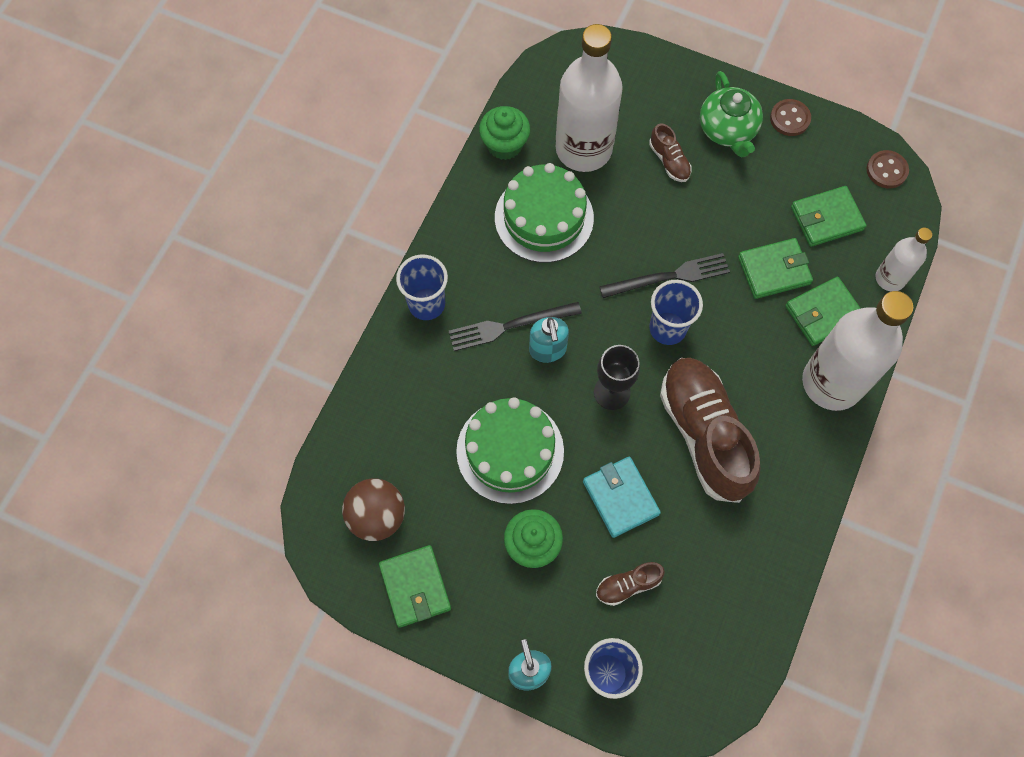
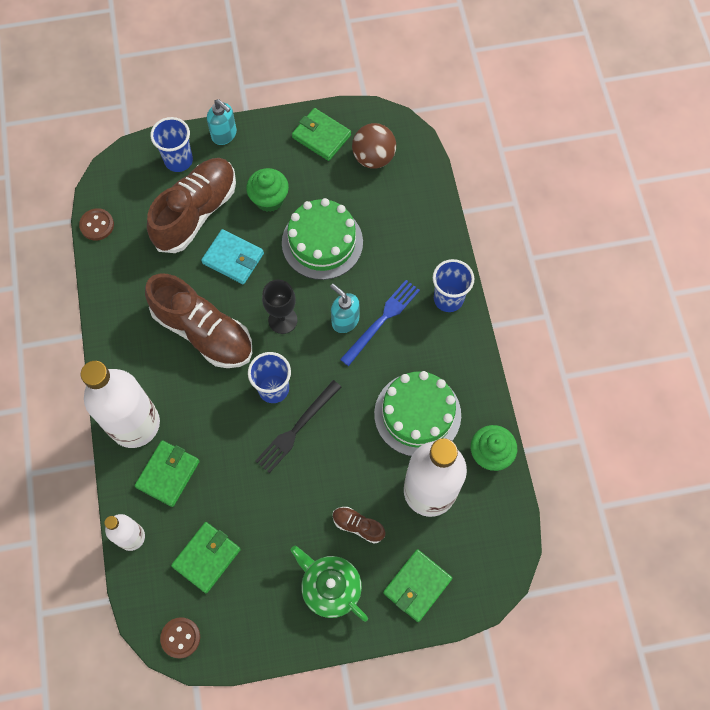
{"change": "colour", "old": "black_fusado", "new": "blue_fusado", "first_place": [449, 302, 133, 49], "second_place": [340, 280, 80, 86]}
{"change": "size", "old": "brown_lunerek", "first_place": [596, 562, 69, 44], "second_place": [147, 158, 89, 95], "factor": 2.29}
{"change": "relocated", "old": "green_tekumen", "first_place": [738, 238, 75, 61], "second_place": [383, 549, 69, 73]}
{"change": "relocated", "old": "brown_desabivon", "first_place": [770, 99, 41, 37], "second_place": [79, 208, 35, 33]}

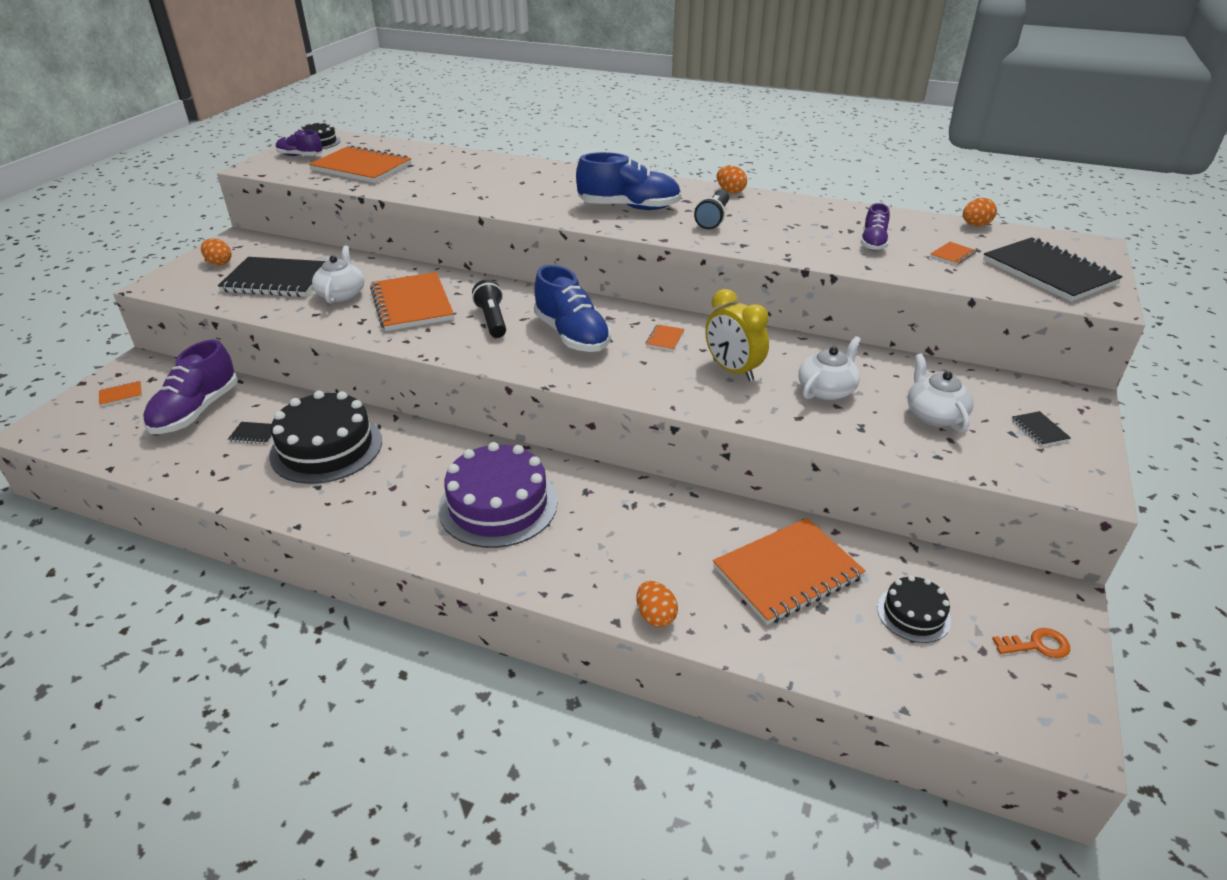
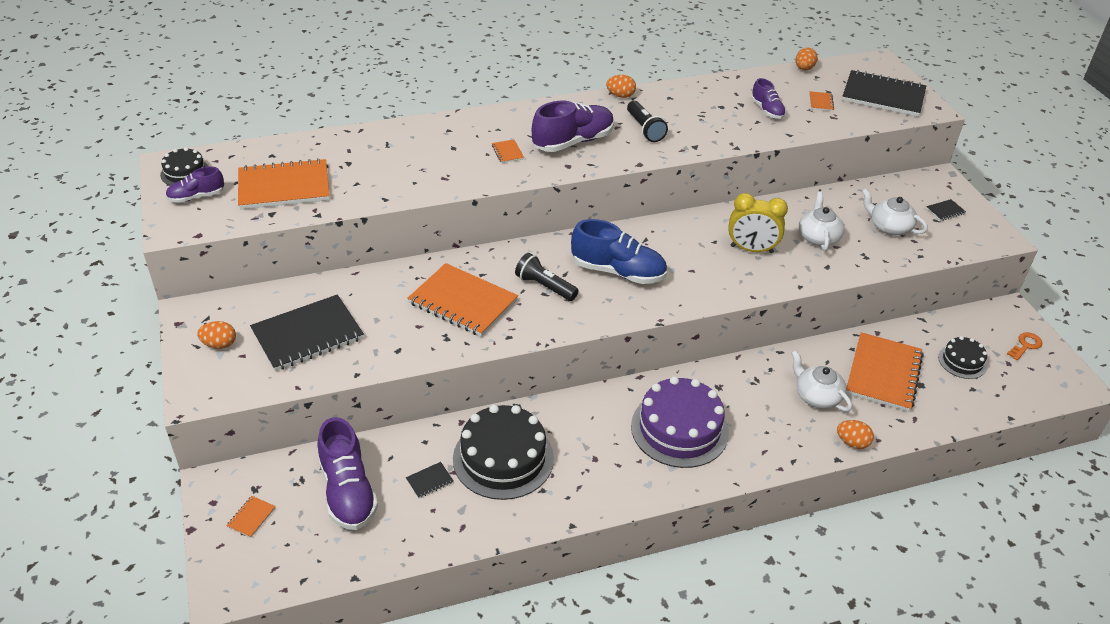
{"change": "relocated", "old": "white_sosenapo", "first_place": [312, 246, 52, 58], "second_place": [791, 350, 61, 61]}
{"change": "colour", "old": "blue_lunerek", "new": "purple_lunerek", "first_place": [576, 152, 105, 58], "second_place": [532, 101, 82, 51]}
{"change": "relocated", "old": "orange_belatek", "first_place": [646, 324, 38, 27], "second_place": [492, 140, 32, 23]}
{"change": "spun", "old": "black_belatek", "first_place": [1012, 411, 59, 35], "second_place": [926, 199, 40, 22], "degrees": -60}

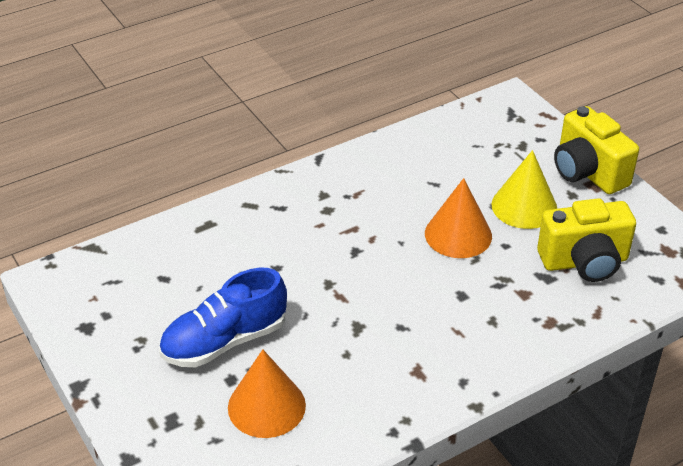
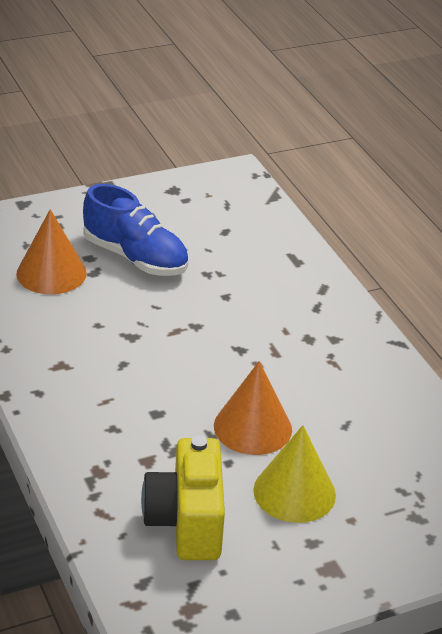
{"change": "spun", "old": "blue_lunerek", "first_place": [159, 268, 128, 99], "second_place": [83, 184, 105, 92], "degrees": 150}
{"change": "missing", "old": "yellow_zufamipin", "first_place": [554, 106, 85, 88]}

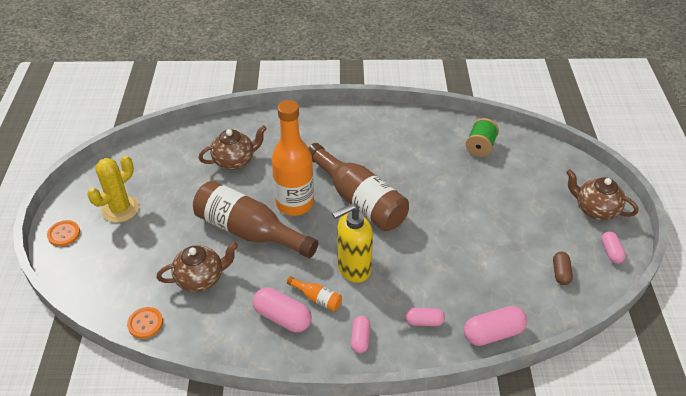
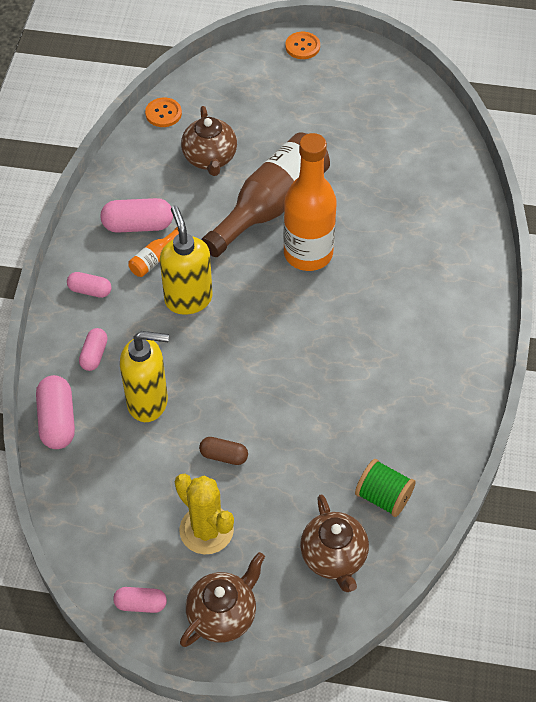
{"change": "relocated", "old": "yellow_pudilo", "first_place": [87, 156, 52, 67], "second_place": [175, 474, 59, 81]}
{"change": "relocated", "old": "brown_sosenapo", "first_place": [199, 125, 68, 45], "second_place": [300, 494, 69, 98]}
{"change": "spun", "old": "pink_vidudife", "first_place": [253, 288, 59, 45], "second_place": [100, 198, 73, 35], "degrees": 45}
{"change": "missing", "old": "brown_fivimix", "first_place": [308, 143, 101, 88]}
{"change": "relocated", "old": "brown_vidudife", "first_place": [553, 252, 20, 33], "second_place": [199, 437, 49, 28]}
{"change": "appeared", "new": "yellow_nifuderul", "second_place": [120, 331, 49, 91]}

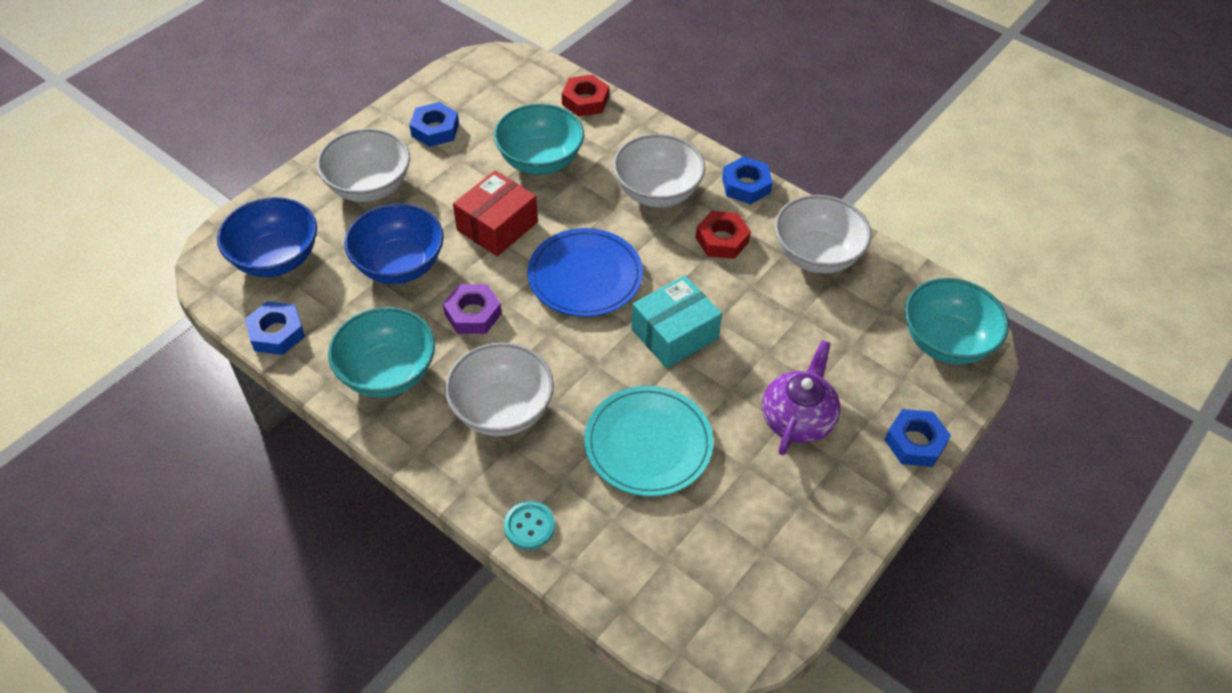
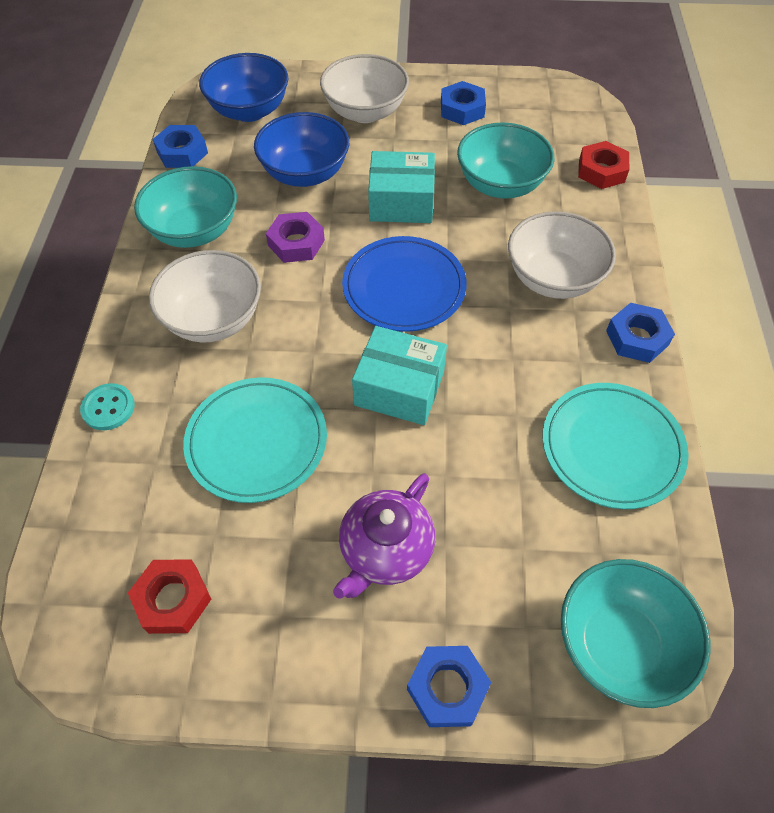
{"change": "colour", "old": "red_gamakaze", "new": "turquoise_gamakaze", "first_place": [453, 170, 85, 86], "second_place": [368, 151, 67, 72]}
{"change": "relocated", "old": "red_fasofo", "first_place": [695, 211, 56, 48], "second_place": [128, 559, 83, 75]}
{"change": "spun", "old": "purple_sosenapo", "first_place": [762, 340, 78, 115], "second_place": [333, 473, 102, 126], "degrees": 135}
{"change": "exchanged", "old": "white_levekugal", "new": "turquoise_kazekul", "first_place": [775, 195, 97, 79], "second_place": [542, 383, 147, 126]}

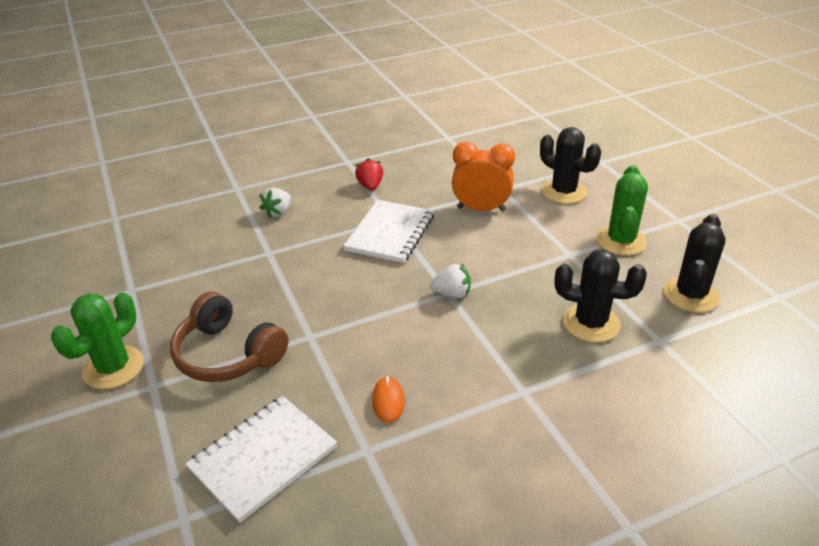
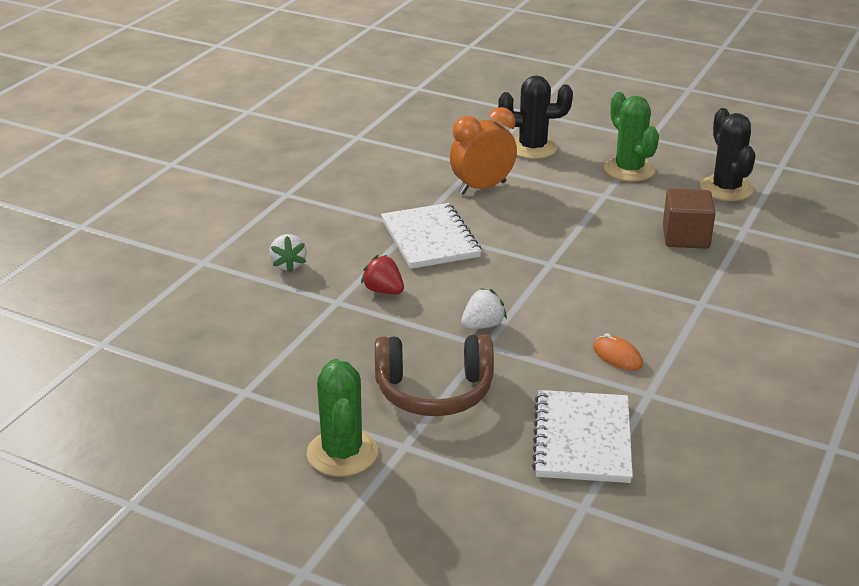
{"change": "relocated", "old": "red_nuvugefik", "first_place": [355, 158, 28, 33], "second_place": [361, 255, 43, 39]}
{"change": "relocated", "old": "white_nuvugefik", "first_place": [430, 264, 41, 34], "second_place": [461, 288, 46, 41]}
{"change": "exchanged", "old": "black_pudilo", "new": "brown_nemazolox", "first_place": [554, 250, 93, 92], "second_place": [663, 189, 53, 60]}

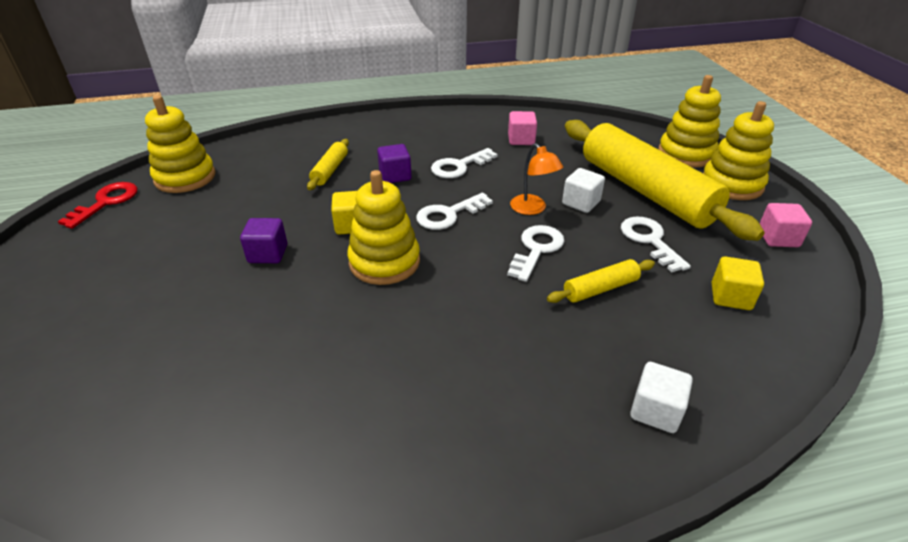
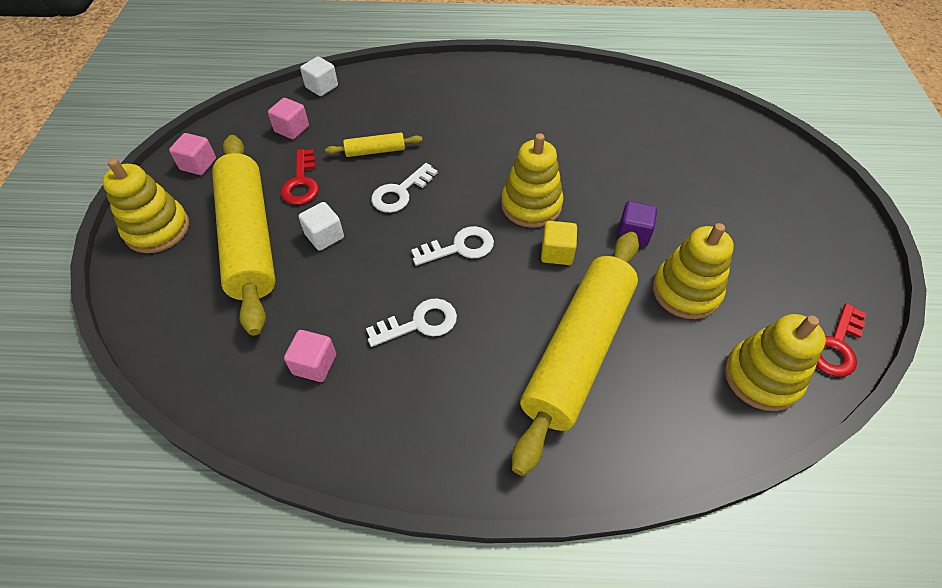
{"change": "size", "old": "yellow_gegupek", "first_place": [307, 139, 42, 51], "second_place": [512, 231, 127, 245], "factor": 2.39}
{"change": "missing", "old": "purple_nemazolox", "first_place": [377, 144, 35, 39]}
{"change": "missing", "old": "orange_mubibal", "first_place": [510, 143, 53, 72]}
{"change": "colour", "old": "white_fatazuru", "new": "red_fatazuru", "first_place": [621, 216, 70, 56], "second_place": [281, 149, 38, 56]}
{"change": "relocated", "old": "white_nemazolox", "first_place": [630, 362, 63, 71], "second_place": [300, 57, 38, 39]}
{"change": "relocated", "old": "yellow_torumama", "first_place": [658, 75, 63, 93], "second_place": [652, 223, 82, 96]}
{"change": "colour", "old": "yellow_nemazolox", "new": "pink_nemazolox", "first_place": [712, 257, 52, 53], "second_place": [268, 98, 41, 41]}

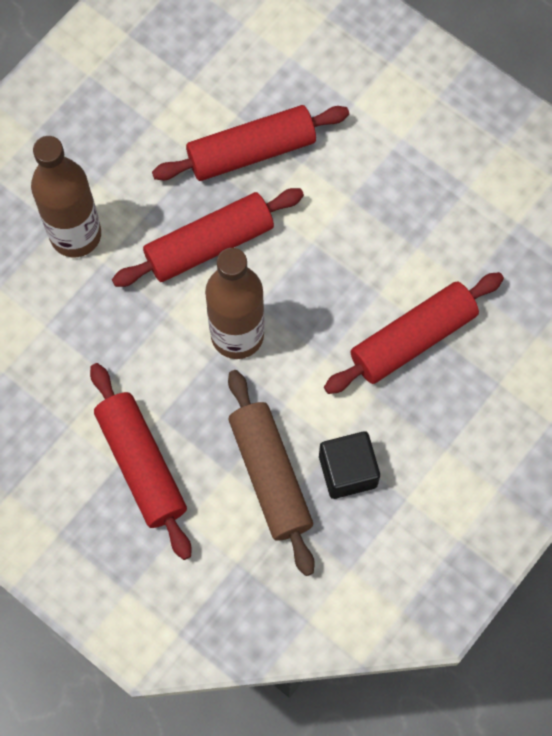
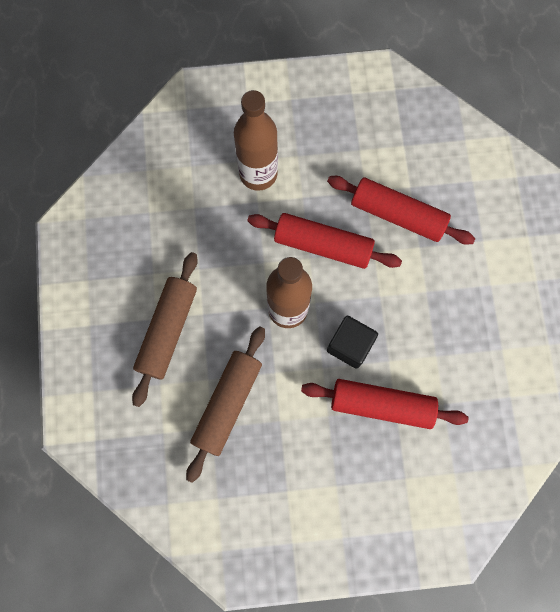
{"change": "colour", "old": "red_gegupek", "new": "brown_gegupek", "first_place": [90, 363, 101, 197], "second_place": [132, 252, 66, 155]}
{"change": "relocated", "old": "black_nemazolox", "first_place": [319, 431, 61, 68], "second_place": [327, 316, 51, 53]}

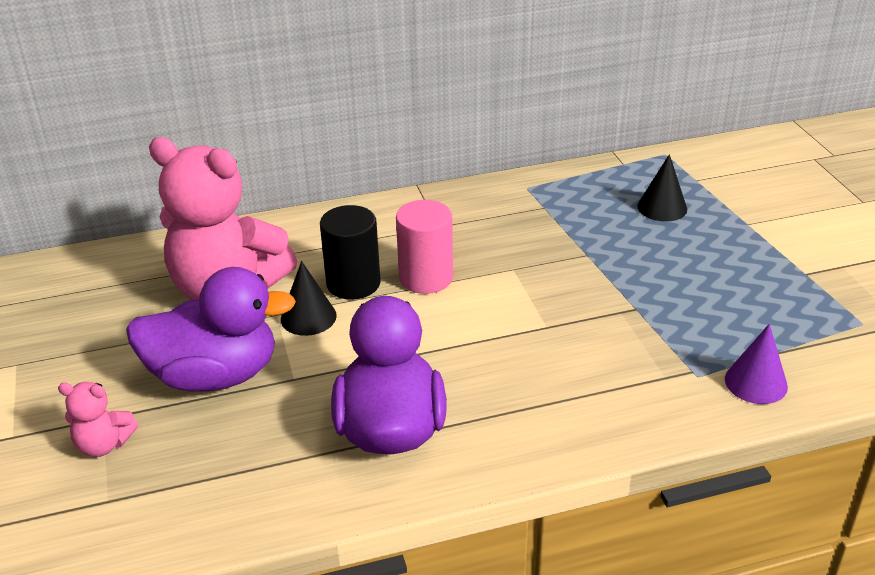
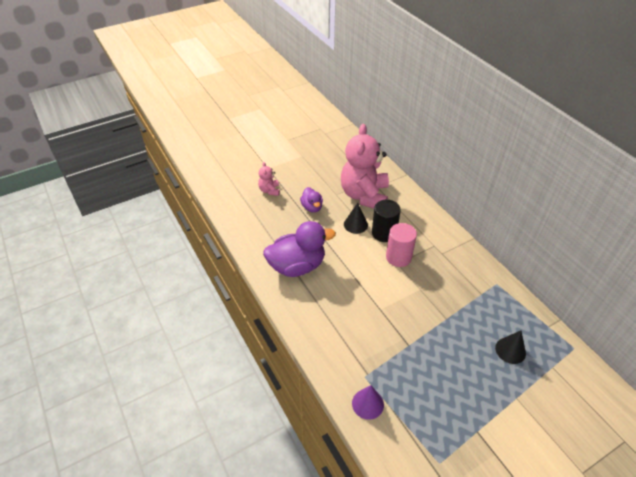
{"change": "size", "old": "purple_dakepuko", "first_place": [126, 267, 170, 125], "second_place": [300, 187, 23, 26], "factor": 0.52}

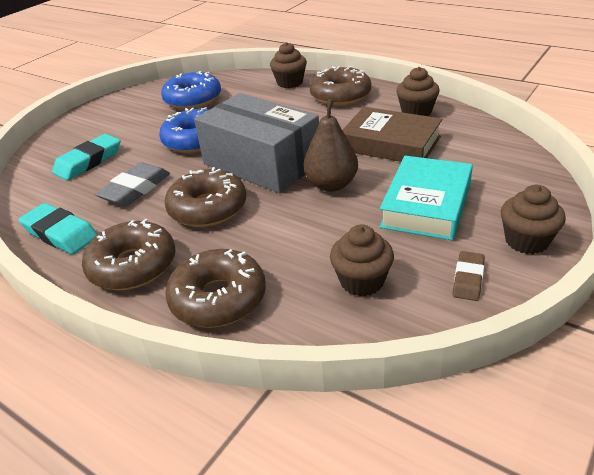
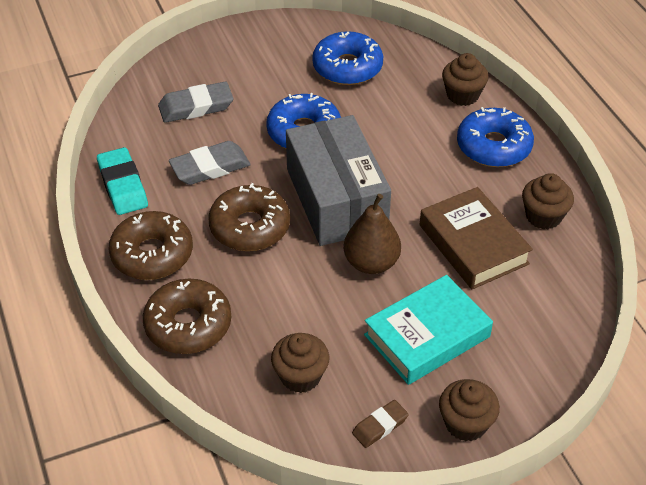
{"change": "colour", "old": "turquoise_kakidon", "new": "grey_kakidon", "first_place": [52, 134, 68, 46], "second_place": [158, 82, 75, 41]}
{"change": "colour", "old": "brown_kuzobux", "new": "blue_kuzobux", "first_place": [310, 66, 61, 40], "second_place": [457, 107, 77, 60]}

